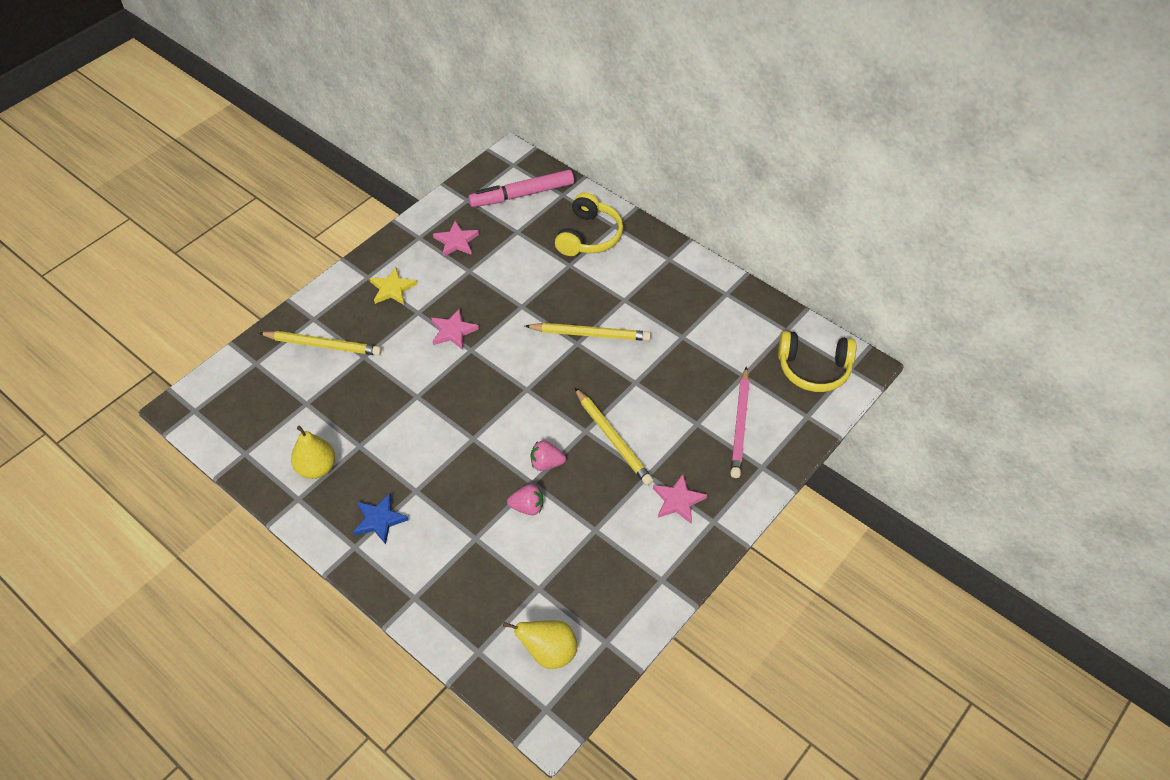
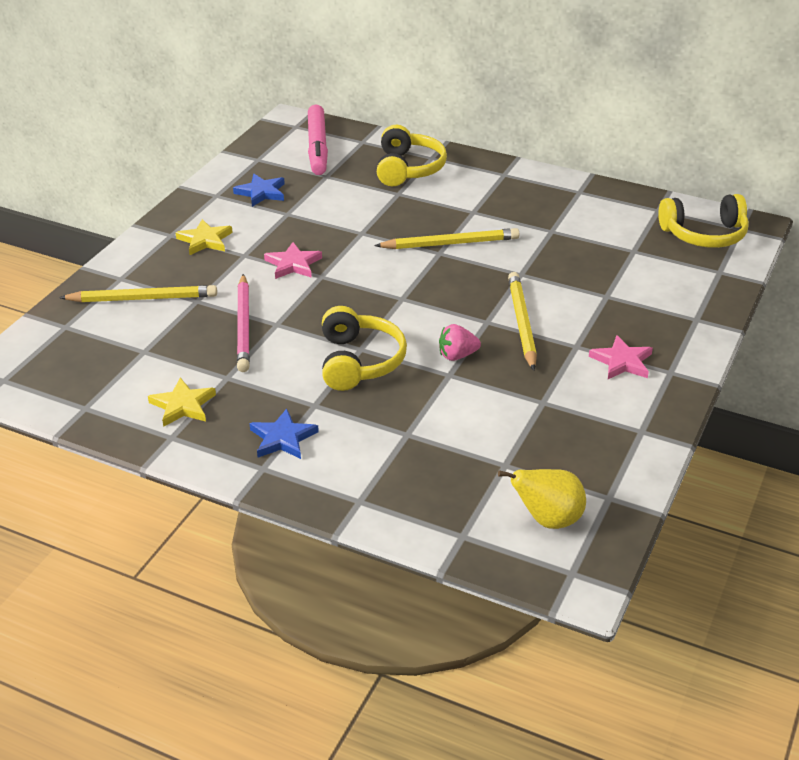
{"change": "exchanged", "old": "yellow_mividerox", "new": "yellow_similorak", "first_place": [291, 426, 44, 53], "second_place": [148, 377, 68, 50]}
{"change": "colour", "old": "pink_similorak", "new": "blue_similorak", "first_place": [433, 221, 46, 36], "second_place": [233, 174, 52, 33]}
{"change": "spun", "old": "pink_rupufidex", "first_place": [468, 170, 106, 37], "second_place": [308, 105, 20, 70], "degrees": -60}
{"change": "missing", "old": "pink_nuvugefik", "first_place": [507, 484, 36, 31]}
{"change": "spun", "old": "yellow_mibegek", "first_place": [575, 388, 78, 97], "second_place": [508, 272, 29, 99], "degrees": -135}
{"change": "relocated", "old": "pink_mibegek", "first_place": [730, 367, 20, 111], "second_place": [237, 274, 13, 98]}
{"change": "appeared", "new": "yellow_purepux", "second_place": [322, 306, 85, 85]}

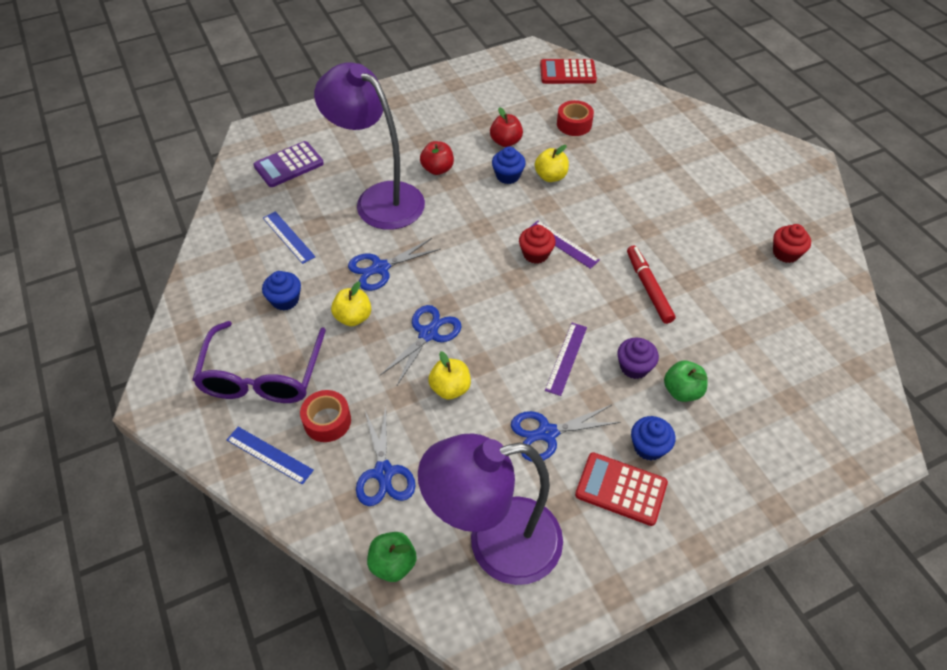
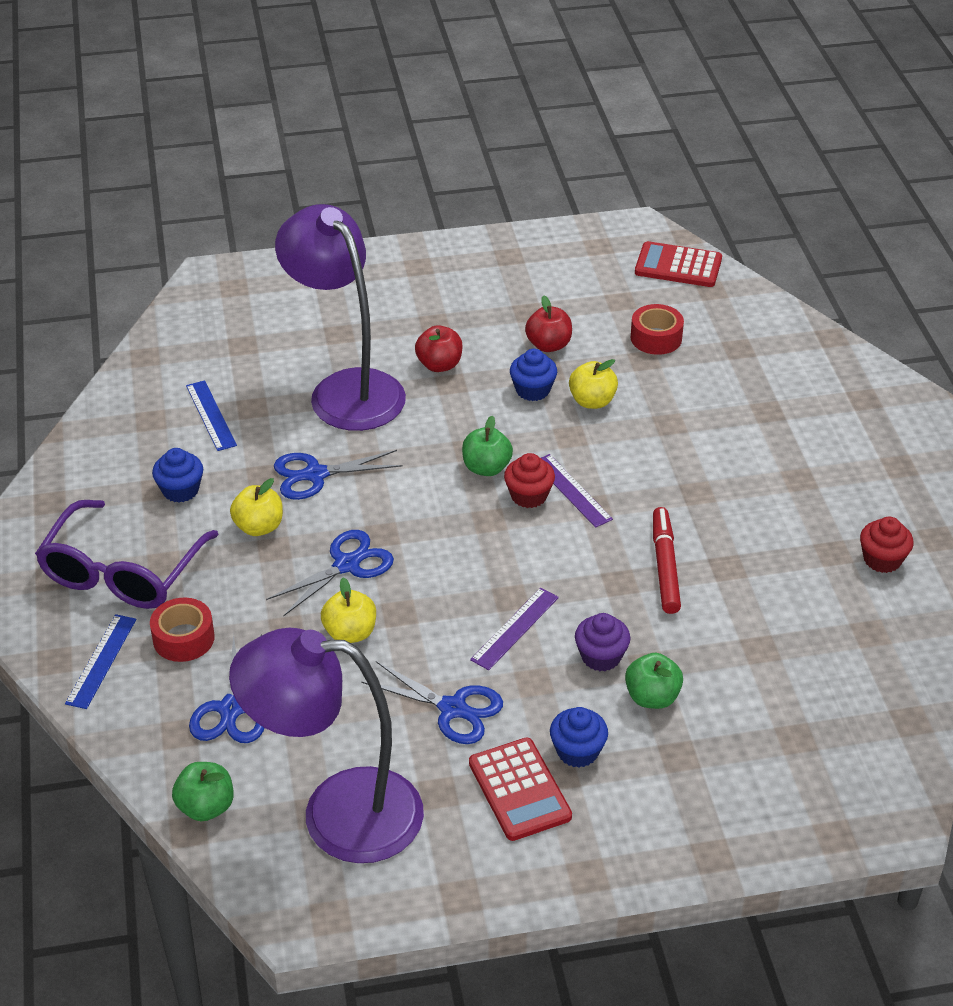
{"change": "spun", "old": "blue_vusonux", "first_place": [227, 427, 87, 58], "second_place": [65, 614, 71, 95], "degrees": 60}
{"change": "missing", "old": "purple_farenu", "first_place": [253, 141, 71, 46]}
{"change": "spun", "old": "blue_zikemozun", "first_place": [511, 405, 109, 57], "second_place": [361, 661, 142, 83], "degrees": -150}
{"change": "spun", "old": "red_farenu", "first_place": [575, 452, 93, 74], "second_place": [469, 738, 103, 103], "degrees": -150}
{"change": "appeared", "new": "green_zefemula", "second_place": [462, 416, 51, 60]}

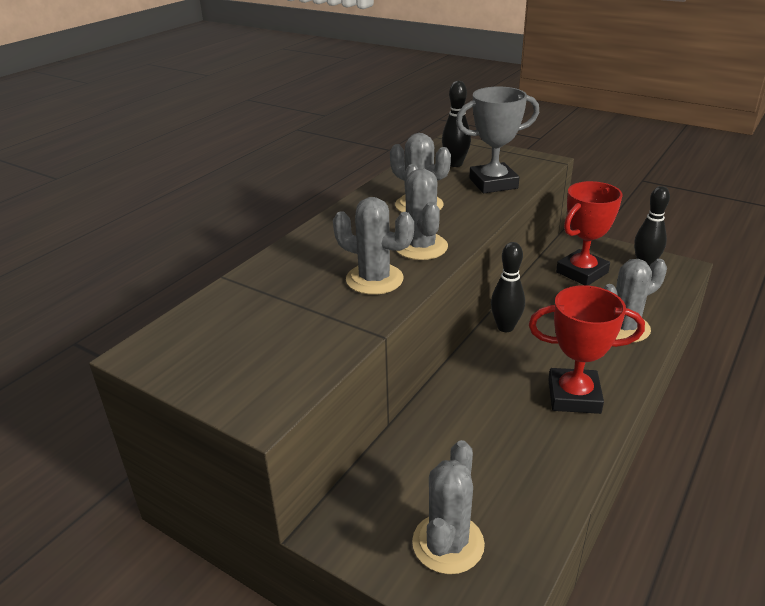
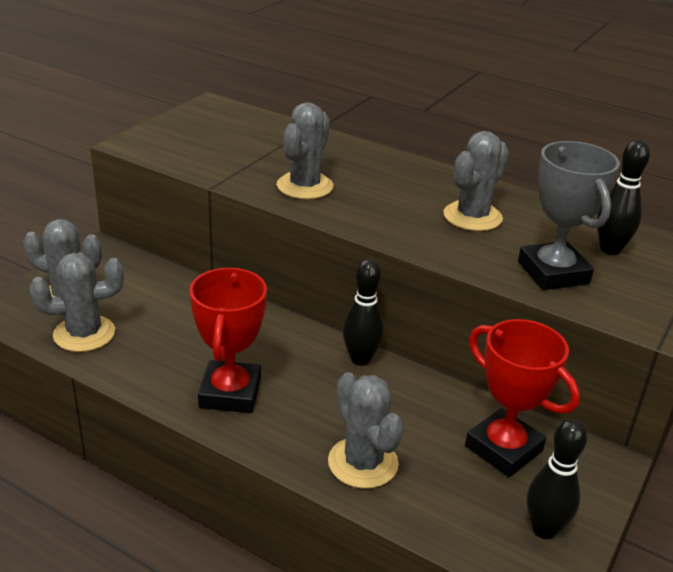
{"change": "relocated", "old": "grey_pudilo", "first_place": [397, 164, 51, 96], "second_place": [29, 253, 95, 99]}

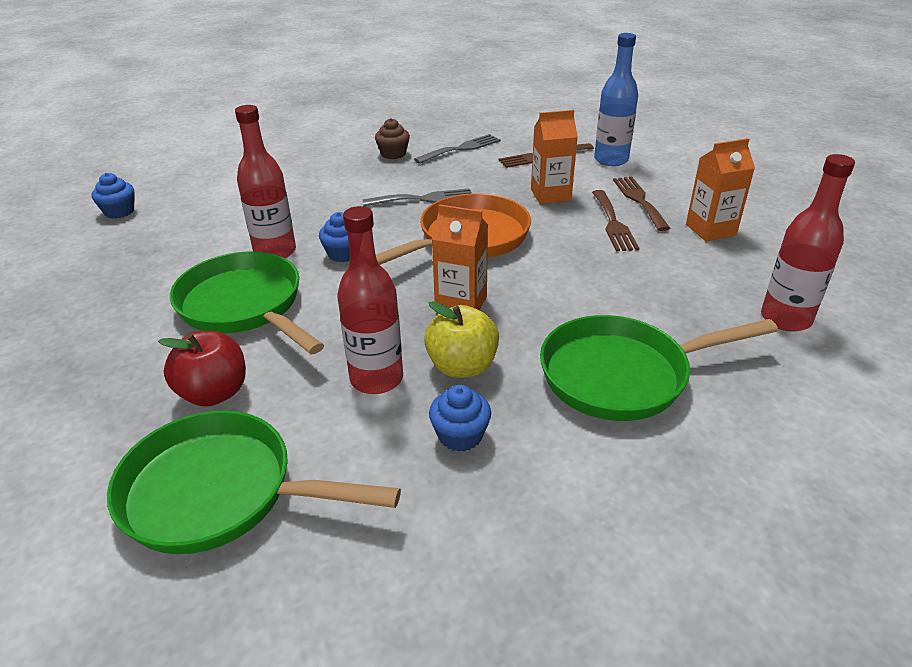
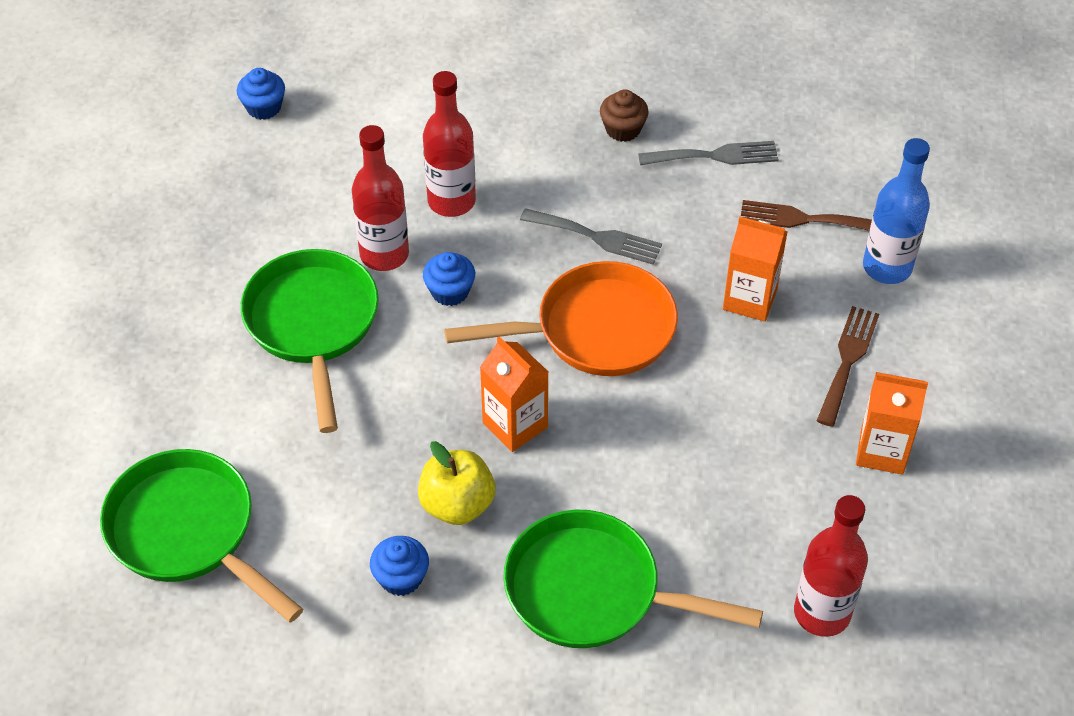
{"change": "missing", "old": "red_zefemula", "first_place": [158, 331, 88, 76]}
{"change": "relocated", "old": "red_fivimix", "first_place": [337, 206, 66, 188], "second_place": [423, 71, 53, 146]}
{"change": "missing", "old": "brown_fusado", "first_place": [592, 190, 47, 61]}

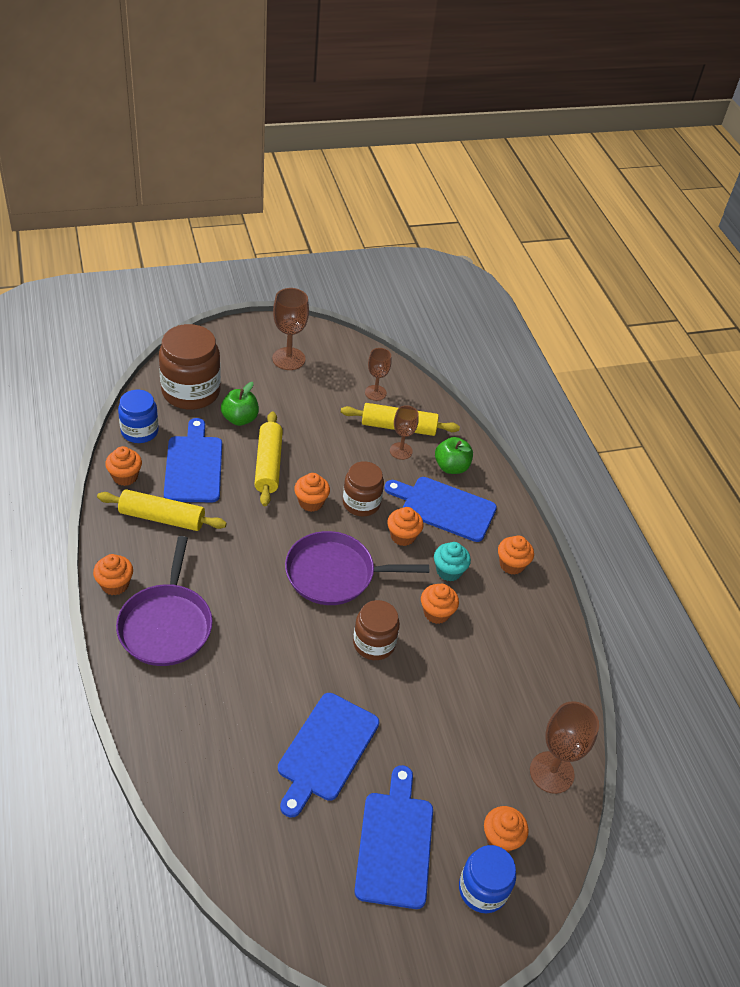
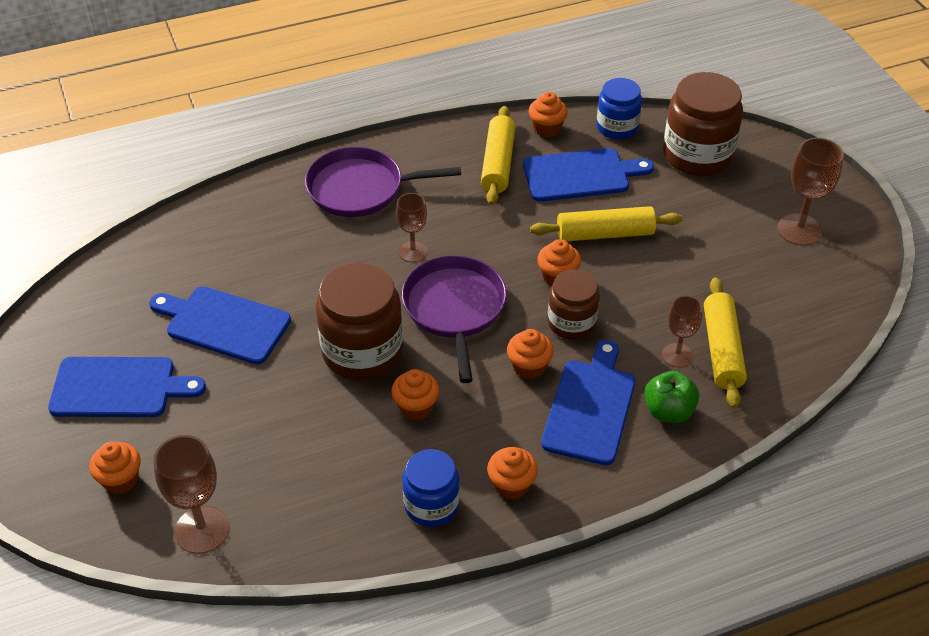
{"change": "missing", "old": "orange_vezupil", "first_place": [93, 554, 40, 41]}
{"change": "missing", "old": "green_zefemula", "first_place": [221, 382, 38, 44]}
{"change": "size", "old": "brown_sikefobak", "first_place": [353, 600, 47, 60], "second_place": [316, 262, 87, 118], "factor": 1.63}
{"change": "relocated", "old": "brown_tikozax", "first_place": [365, 348, 26, 53], "second_place": [396, 193, 32, 69]}
{"change": "missing", "old": "turquoise_vezupil", "first_place": [434, 542, 37, 40]}
{"change": "relocated", "old": "blue_sikefobak", "first_place": [459, 845, 57, 68], "second_place": [402, 449, 58, 78]}

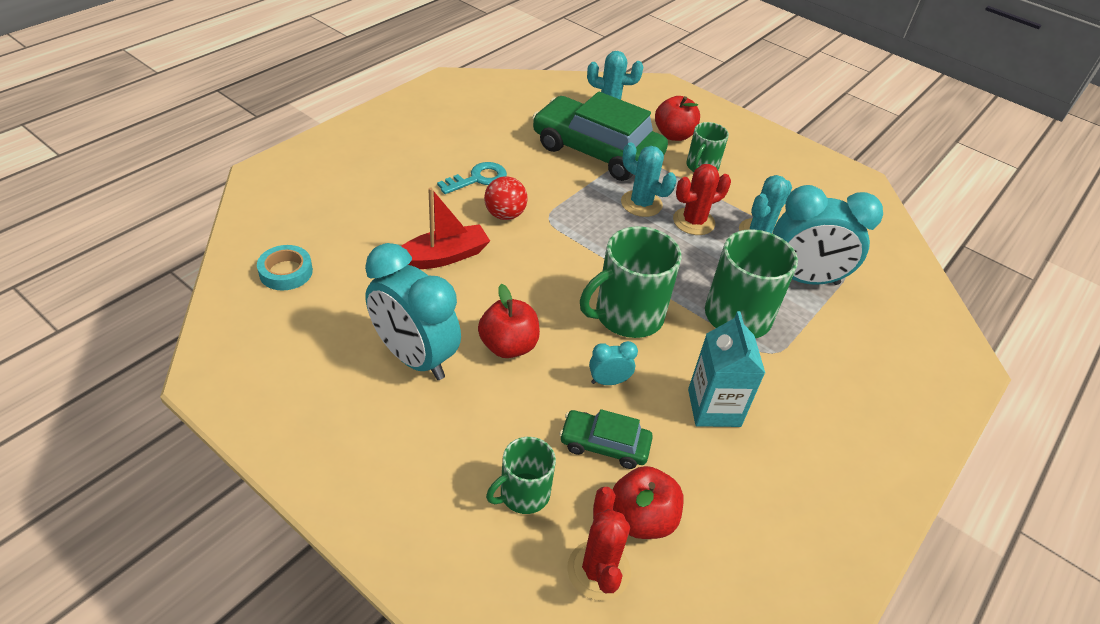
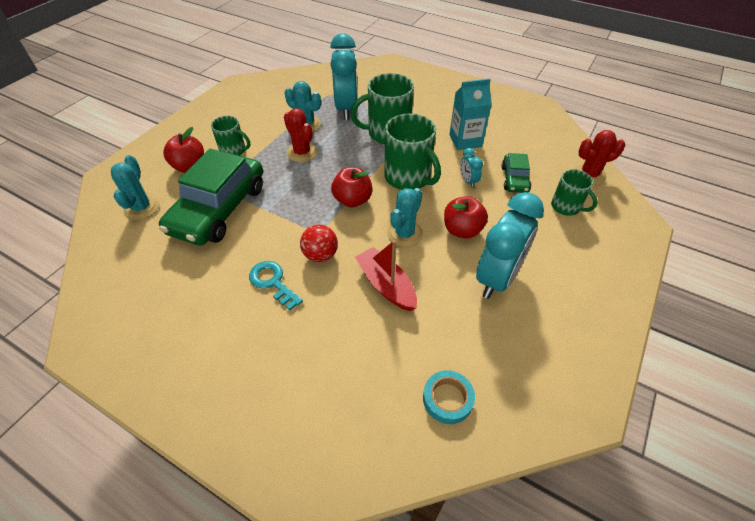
{"change": "relocated", "old": "red_zefemula", "first_place": [612, 466, 72, 73], "second_place": [331, 167, 42, 41]}
{"change": "relocated", "old": "turquoise_pudilo", "first_place": [621, 142, 56, 75], "second_place": [387, 188, 36, 59]}

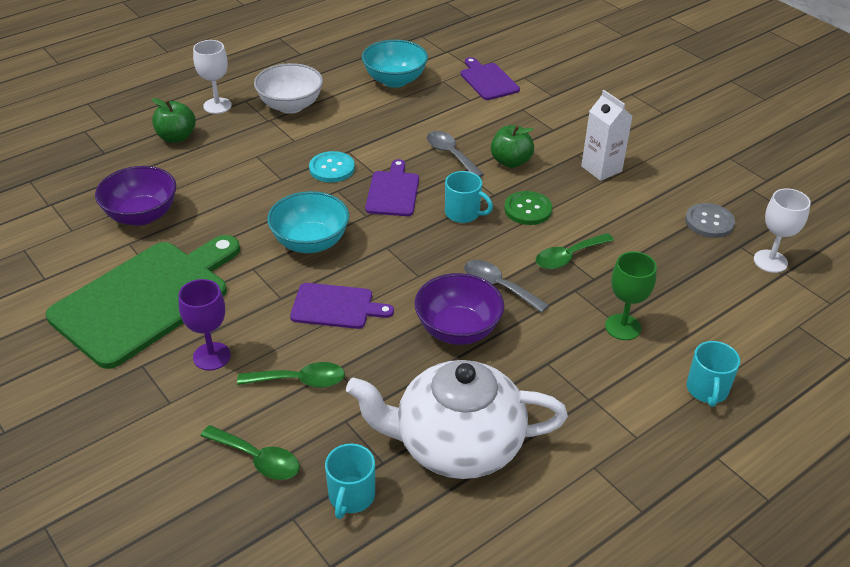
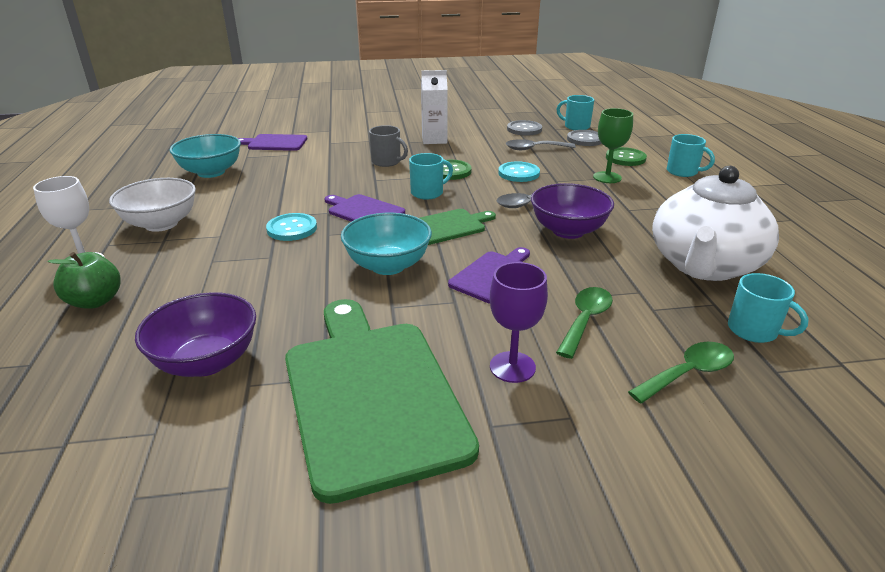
{"change": "relocated", "old": "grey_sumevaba", "first_place": [427, 131, 57, 46], "second_place": [506, 139, 70, 11]}
{"change": "exchanged", "old": "green_zefemula", "new": "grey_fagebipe", "first_place": [491, 125, 43, 43], "second_place": [369, 125, 39, 42]}
{"change": "exchanged", "old": "green_sumevaba", "new": "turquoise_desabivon", "first_place": [536, 233, 78, 36], "second_place": [498, 161, 42, 21]}
{"change": "exchanged", "old": "white_tikozax", "new": "turquoise_fagebipe", "first_place": [754, 188, 57, 85], "second_place": [556, 95, 38, 35]}
{"change": "appeared", "new": "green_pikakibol", "second_place": [420, 209, 76, 36]}
{"change": "appeared", "new": "grey_desabivon", "second_place": [567, 130, 35, 16]}
{"change": "appeared", "new": "green_desabivon", "second_place": [606, 147, 41, 19]}

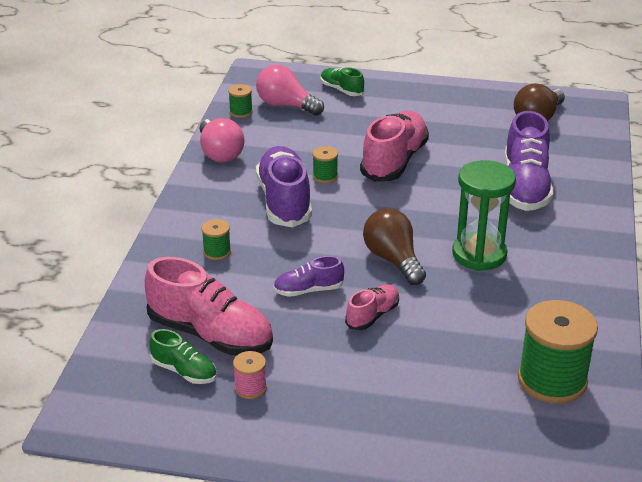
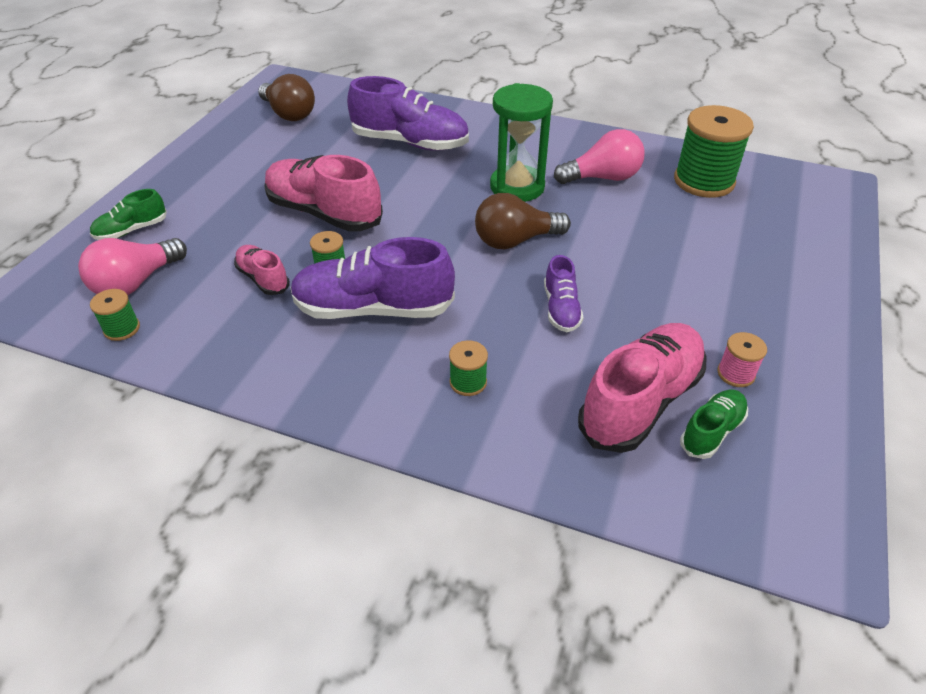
{"change": "relocated", "old": "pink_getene", "first_place": [200, 118, 44, 45], "second_place": [554, 129, 91, 55]}
{"change": "relocated", "old": "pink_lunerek", "first_place": [345, 284, 54, 46], "second_place": [234, 245, 56, 50]}

